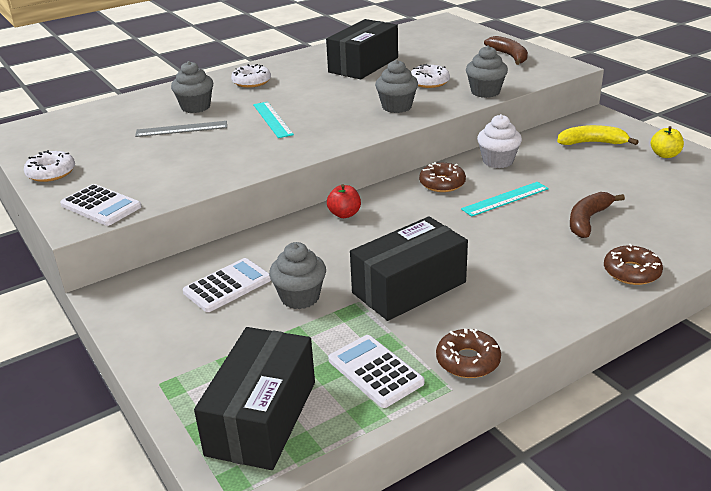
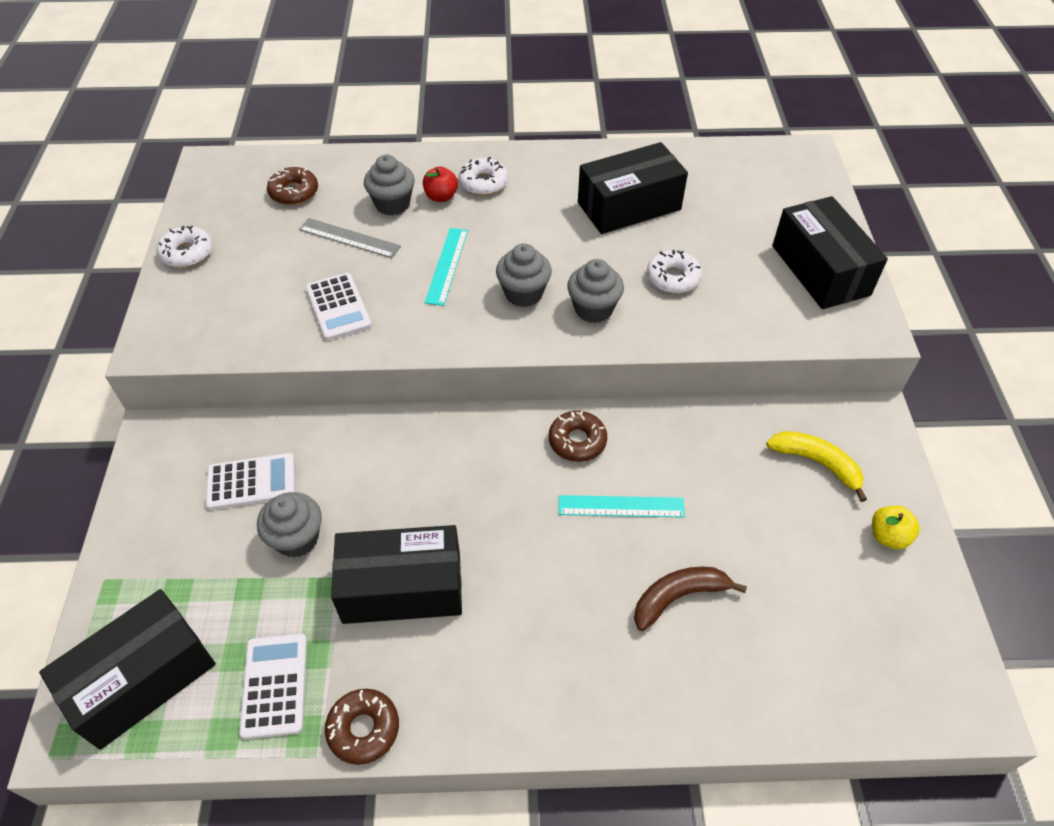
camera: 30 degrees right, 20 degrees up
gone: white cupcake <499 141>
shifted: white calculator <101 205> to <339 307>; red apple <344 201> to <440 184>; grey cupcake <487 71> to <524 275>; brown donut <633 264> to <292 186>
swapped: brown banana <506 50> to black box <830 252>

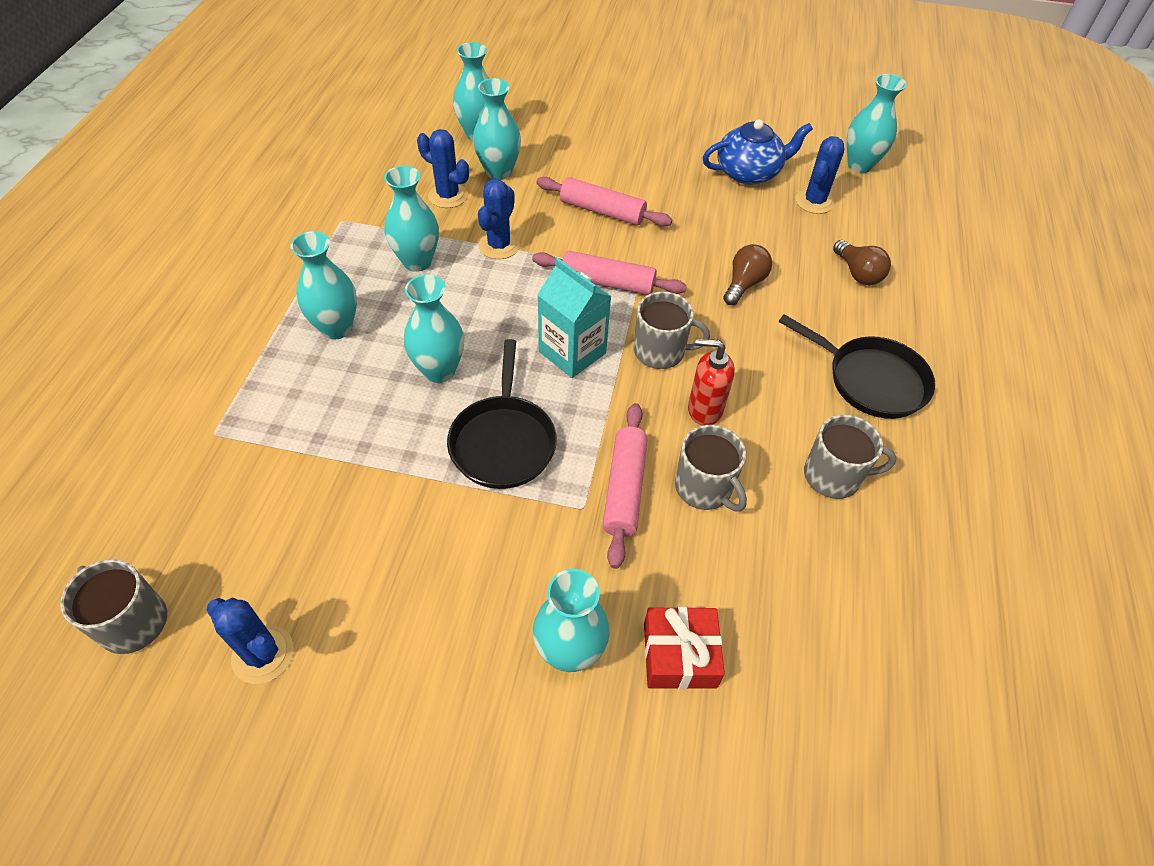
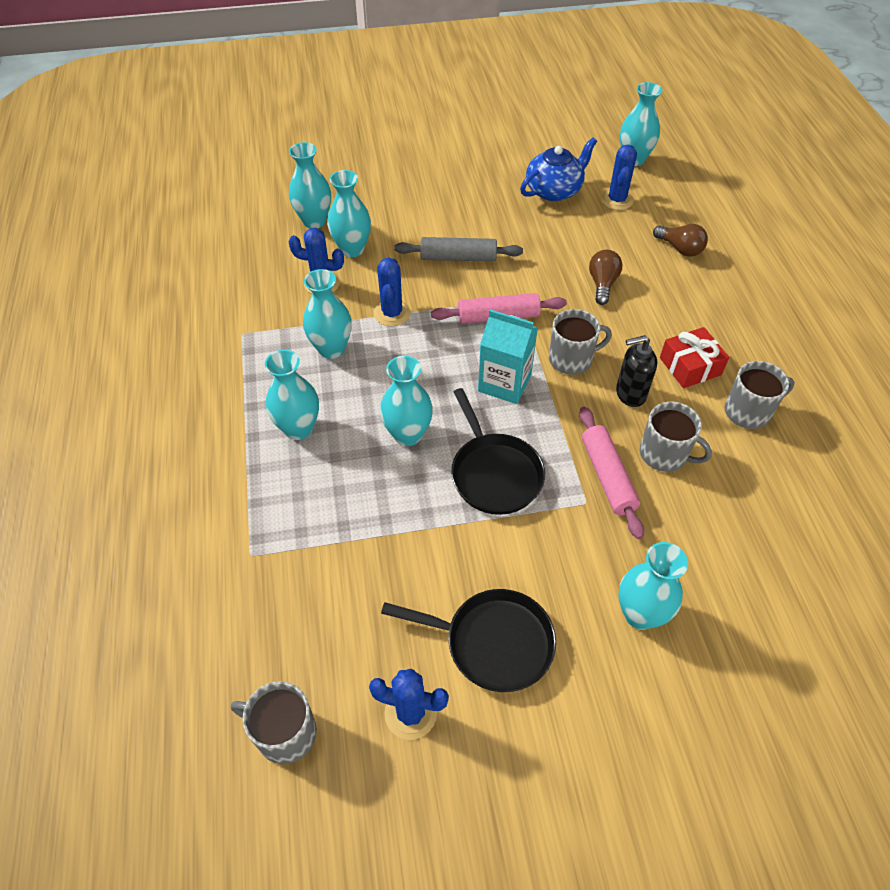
camera: 20 degrees left, 0 degrees up
shifted: red gift <684 648> to <694 357>; black pan <857 366> to <468 640>
repainted: pink rolling pin <604 202> to grey rolling pin <459 249>; red soap dispenser <711 382> to black soap dispenser <636 371>

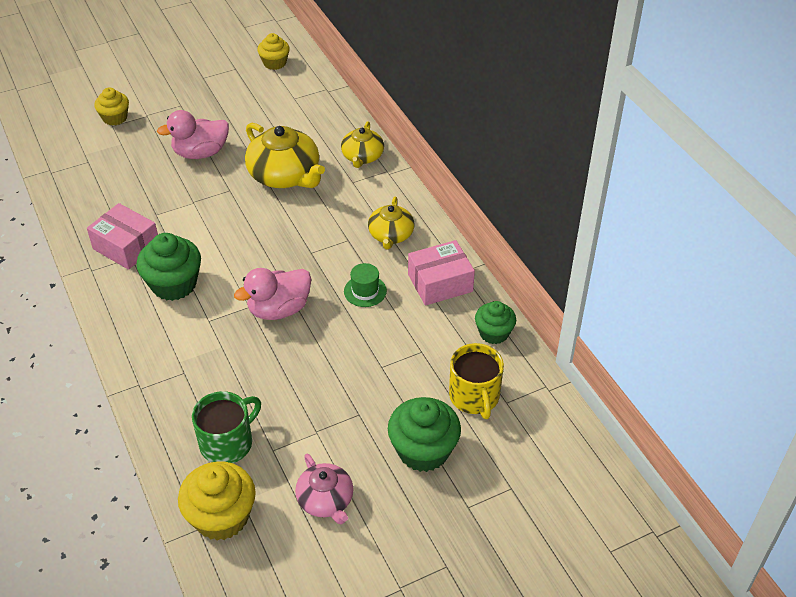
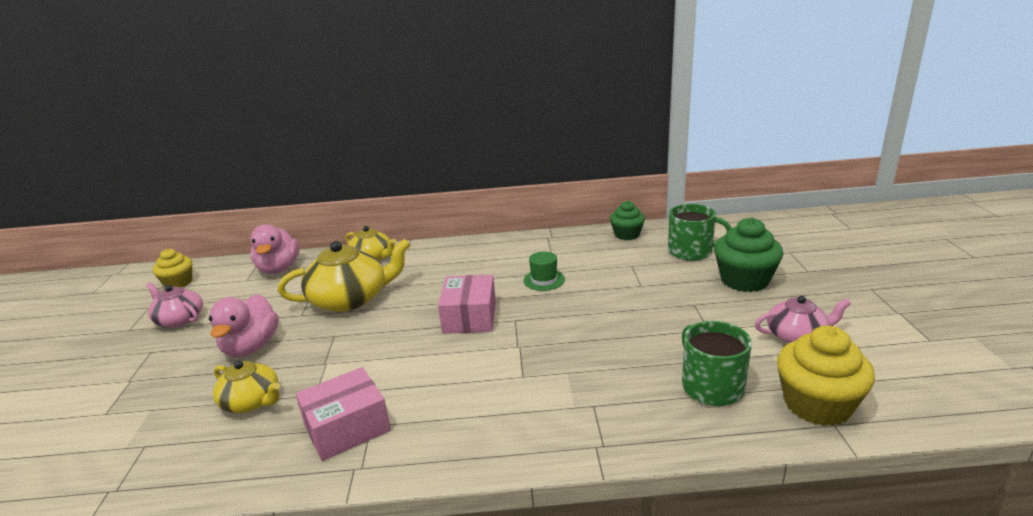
camera: 65 degrees left, 20 degrees down
gone: yellow cupcake <111 106>; green cupcake <168 267>
new: pink teapot <174 305>
shifted: pink duck <272 294> to <274 249>; yellow teapot <391 222> to <246 386>; pink box <441 273> to <467 304>
repainted: yellow mug <476 381> to green mug <700 232>

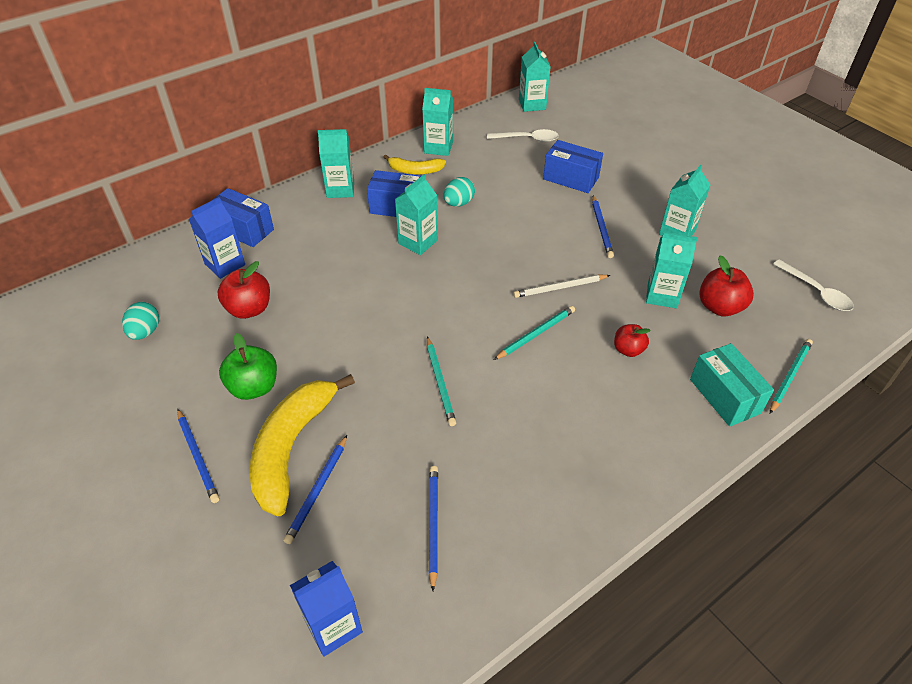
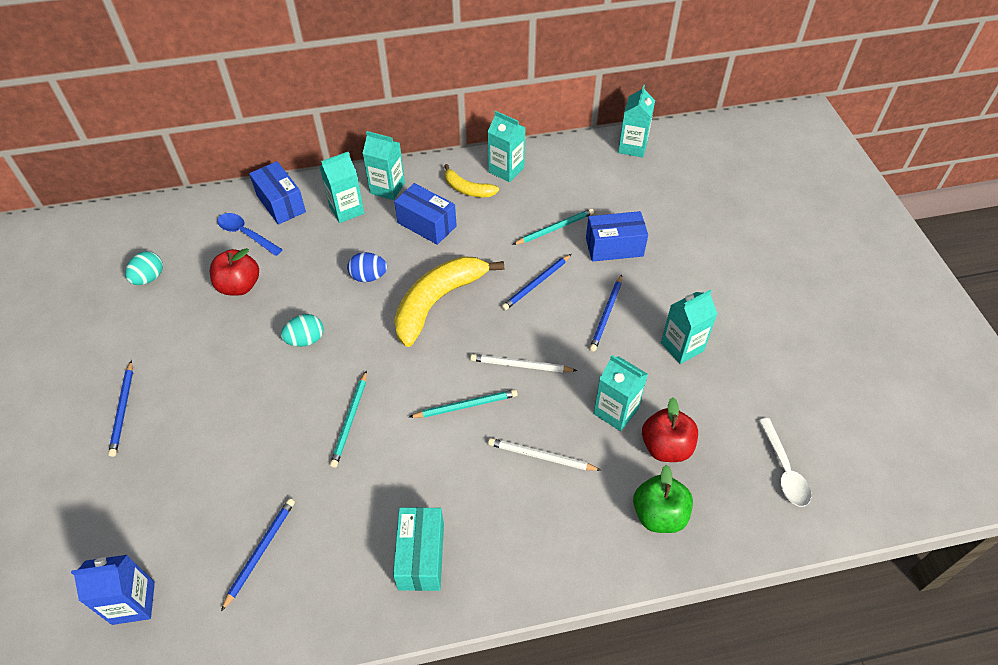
camera: 25 degrees right, 5 degrees up
gone: white spoon <523 135>
new: blue egg <367 267>
shifted: green apple <248 366> to <663 499>; yellow banana <302 445> to <449 301>; blue pencil <315 489> to <536 282>; turquoise carton <416 214> to <341 187>; turquoise egg <459 192> to <302 330>; turquoise box <732 385> to <418 549>; turquoise pencil <791 376> to <553 226>
swapped: blue carton <217 238> to blue spoon <250 234>; red apple <632 340> to white pencil <544 454>
rotated: blue box <573 166> = <617 236> 60 degrees counterclockwise

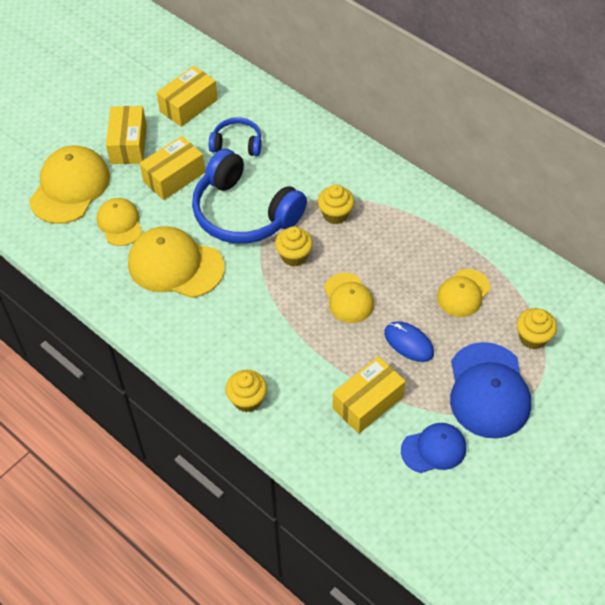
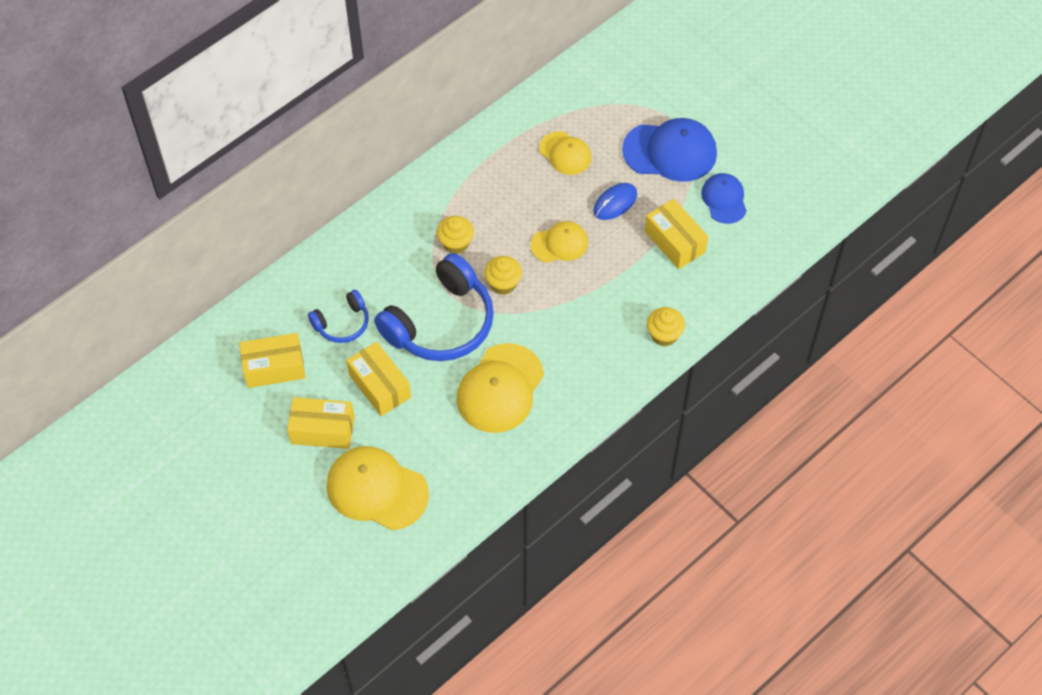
camera: 85 degrees left, 5 degrees up
gone: yellow cap <119 222>; yellow cupcake <537 328>
rotated: yellow box <187 96> = <272 360> 60 degrees counterclockwise; blue headphones <235 136> = <338 316> 135 degrees counterclockwise

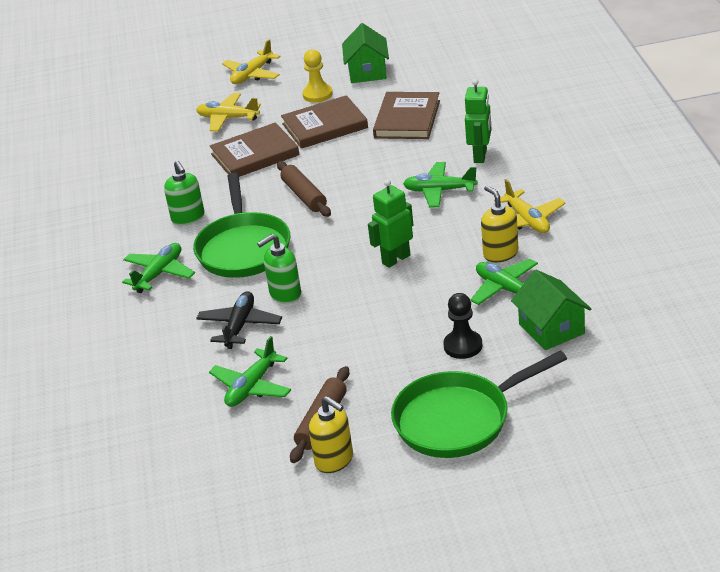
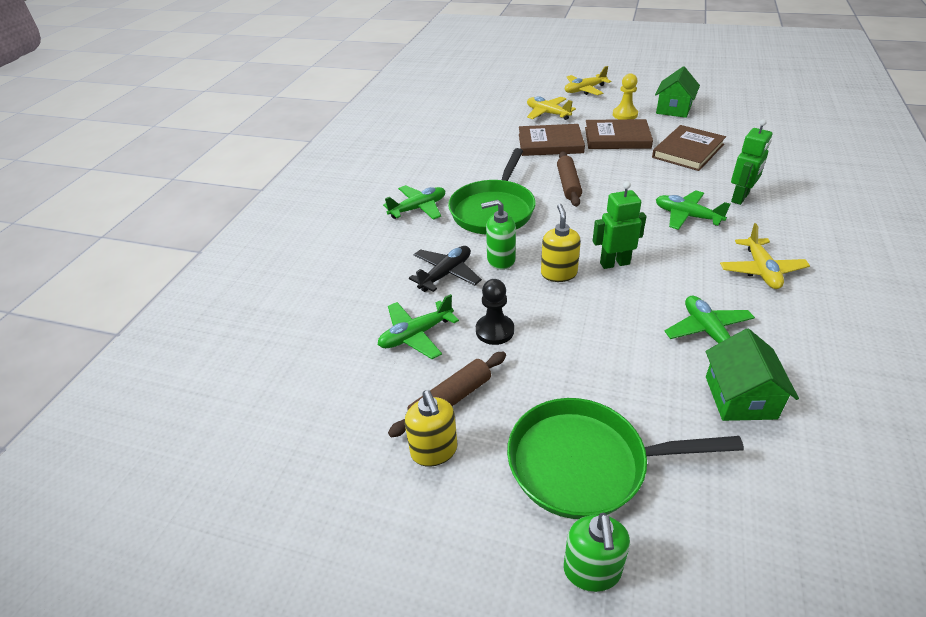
camera: 25 degrees right, 5 degrees up
shifted: green soap dispenser <184 192> to <597 552>; black pawn <462 326> to <495 312>; yellow soap dispenser <499 223> to <561 243>

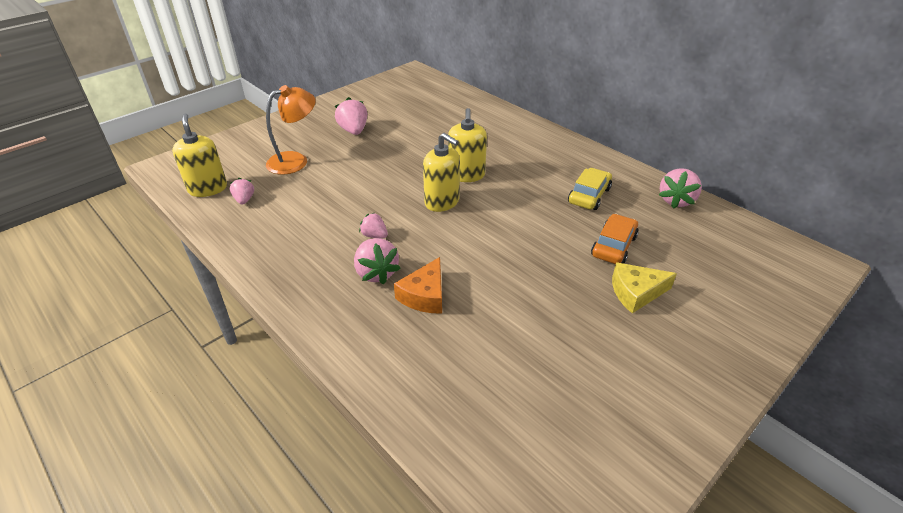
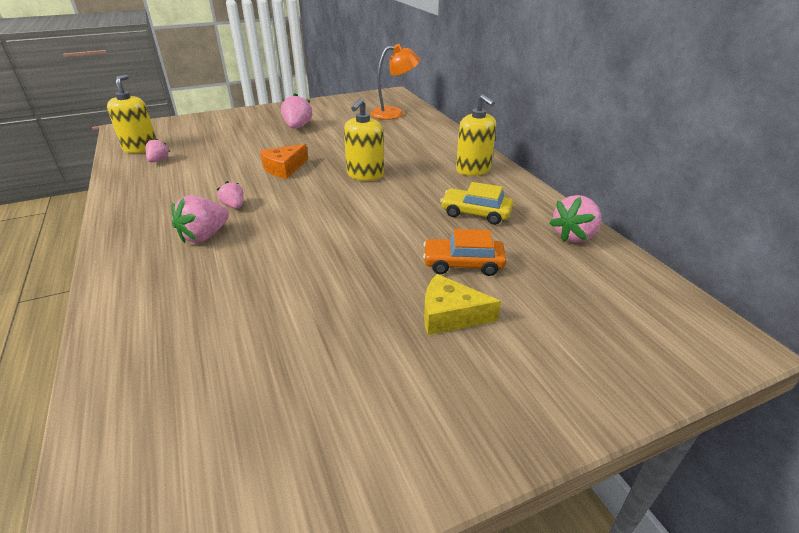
camera: 20 degrees right, 5 degrees down
shifted: orange lamp <291 130> to <395 82>; orange cheese <418 285> to <284 161>; yellow soap dispenser <441 172> to <476 135>
rotated: pink strawberry <377 261> = <200 219> 45 degrees clockwise; yellow car <590 189> = <476 203> 120 degrees counterclockwise; orange car <614 239> = <465 252> 135 degrees counterclockwise

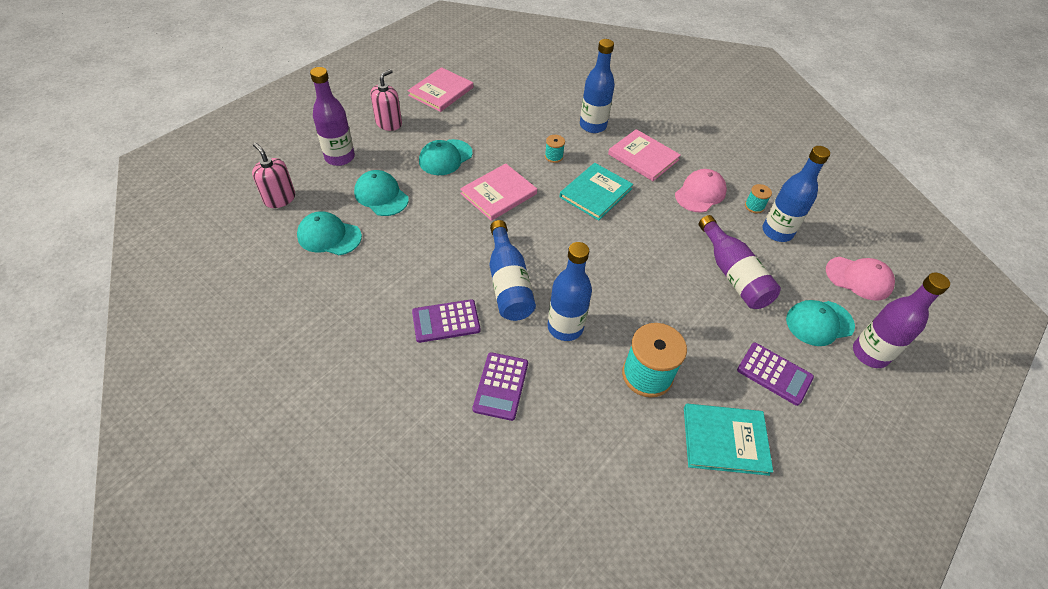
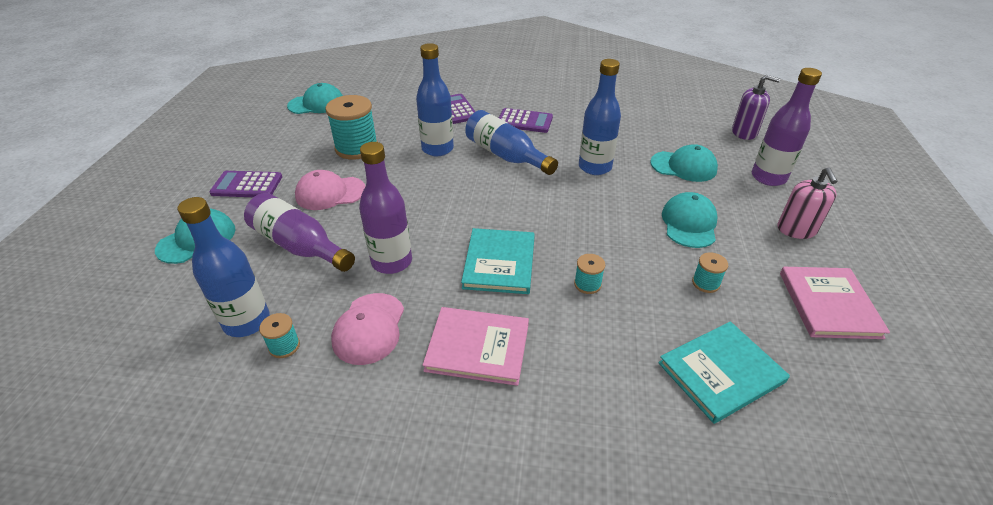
camera: 150 degrees right, 10 degrees down
gone: pink book <498 192>
new: turquoise spool <710 273>
shifted: turquoise cap <329 233> to <315 98>; blue bottle <597 86> to <600 117>; turquoise book <728 440> to <724 372>; pink cap <860 279> to <330 190>; purple bottle <901 320> to <385 208>
repainted: pink soap dispenser <273 175> to purple soap dispenser <756 107>
rotated: purple calculator <446 321> = <526 120> 60 degrees clockwise

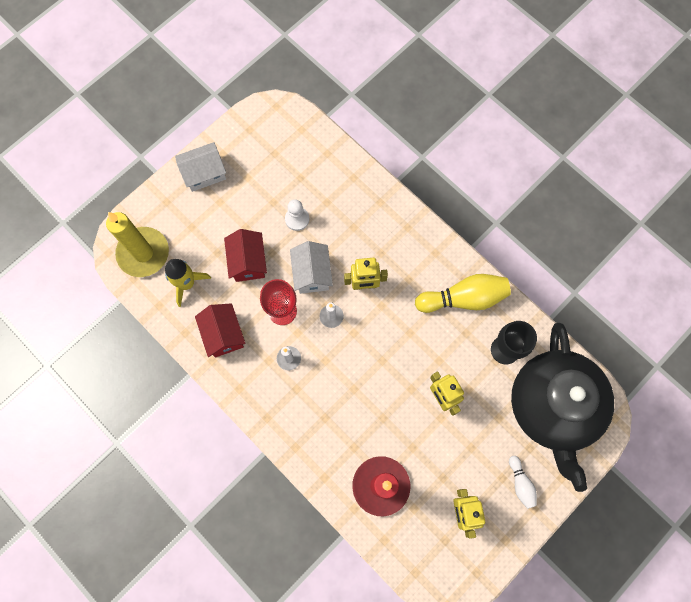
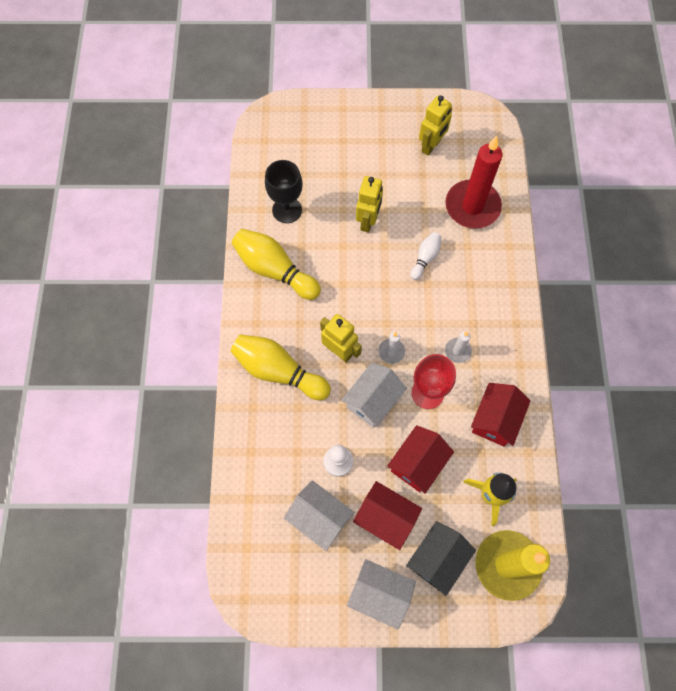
camera: 135 degrees left, 5 degrees down
gone: black teapot <562 407>
new: yellow bowling pin <281 367>; white house <319 515>; red house <387 515>; black house <441 558>
shifted: white bowling pin <523 482> to <425 256>

